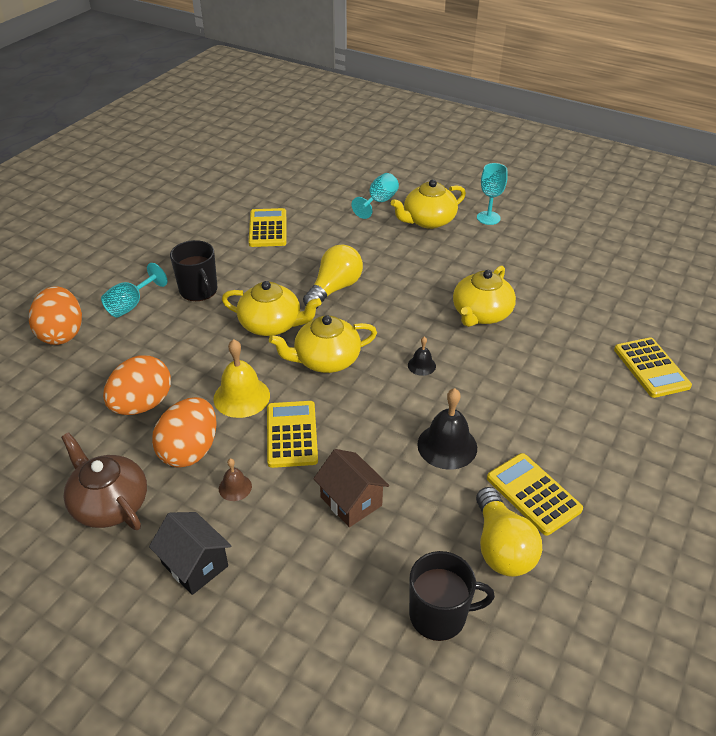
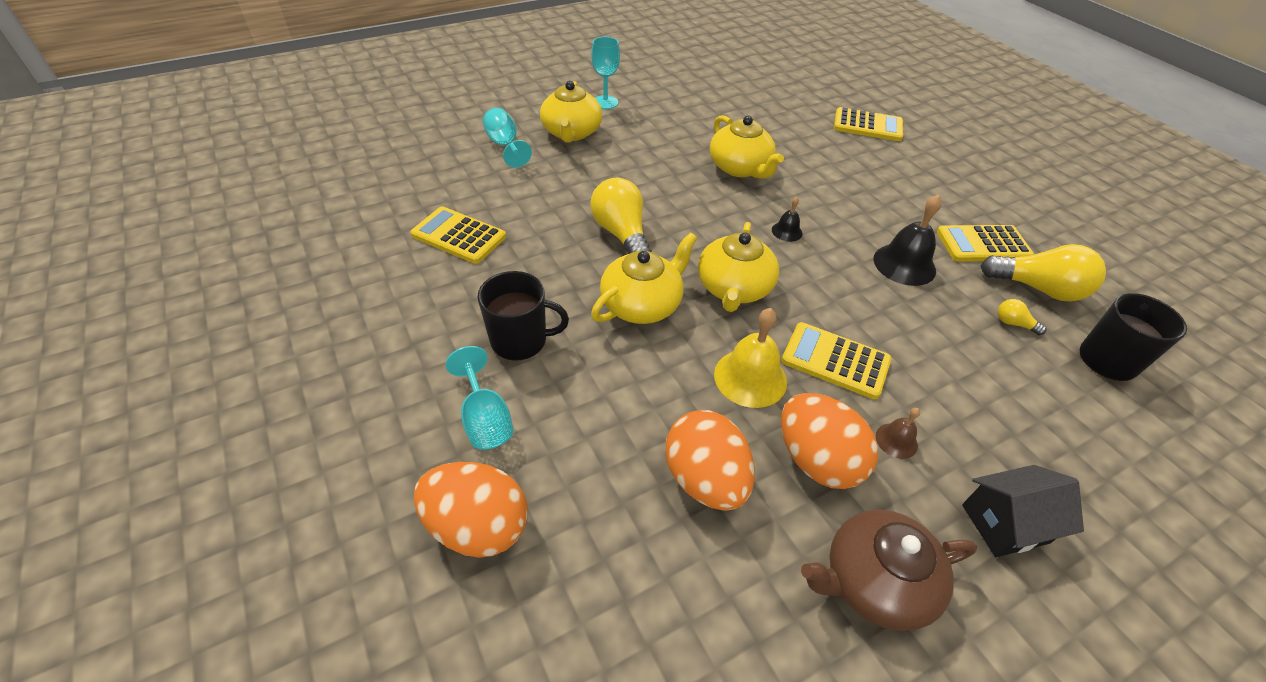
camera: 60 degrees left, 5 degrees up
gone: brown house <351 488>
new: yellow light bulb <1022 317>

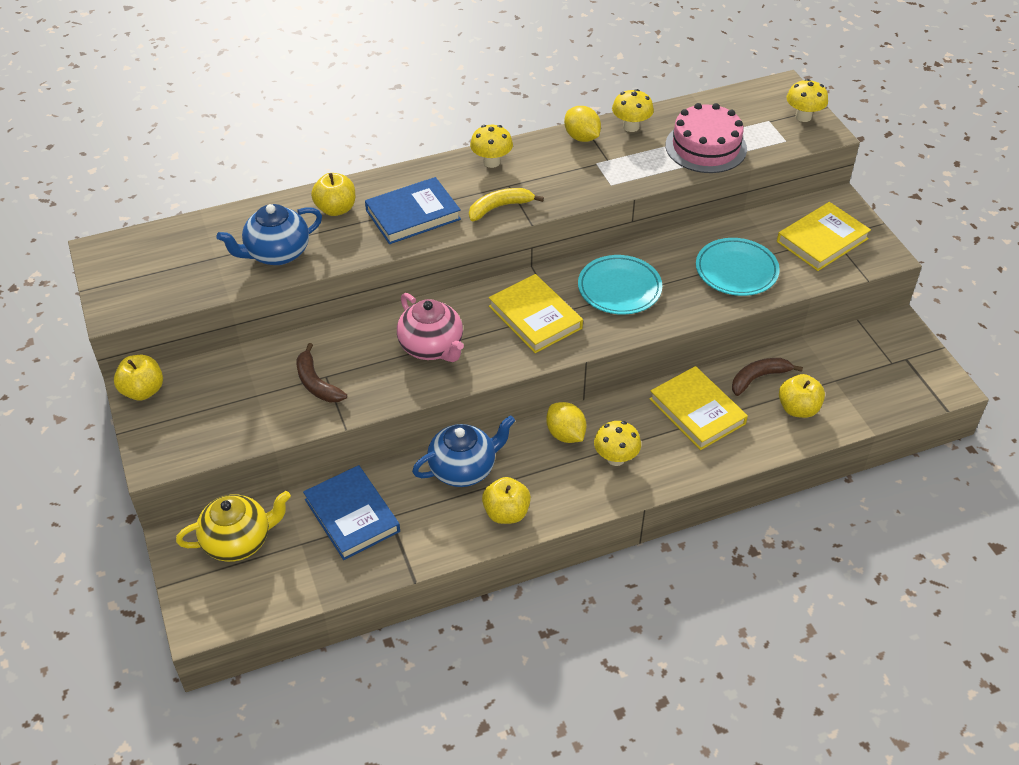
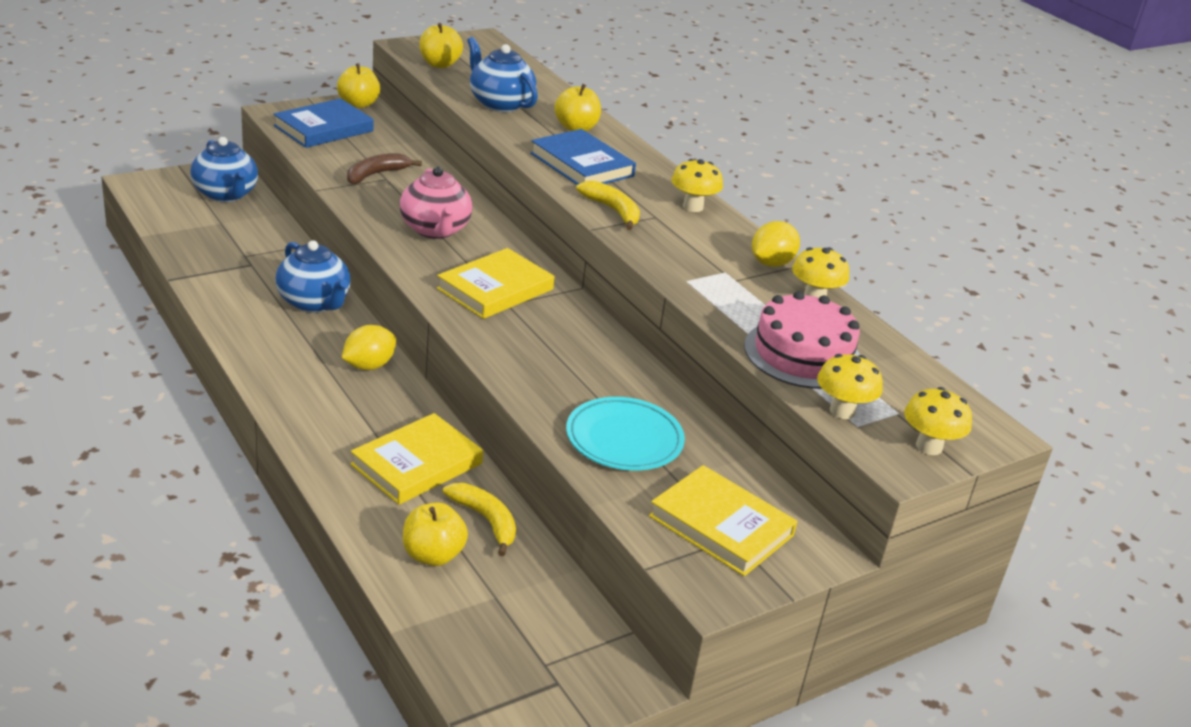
camera: 75 degrees right, 15 degrees down
gone: turquoise plate <620 285>
shifted: blue book <351 512> to <323 123>; yellow apple <506 500> to <441 45>; yellow mushroom <617 443> to <850 386>
repainted: yellow teapot <233 526> to blue teapot <224 169>; brown banana <767 377> to yellow banana <479 519>
rotated: pink teapot <430 327> = <436 203> 60 degrees counterclockwise

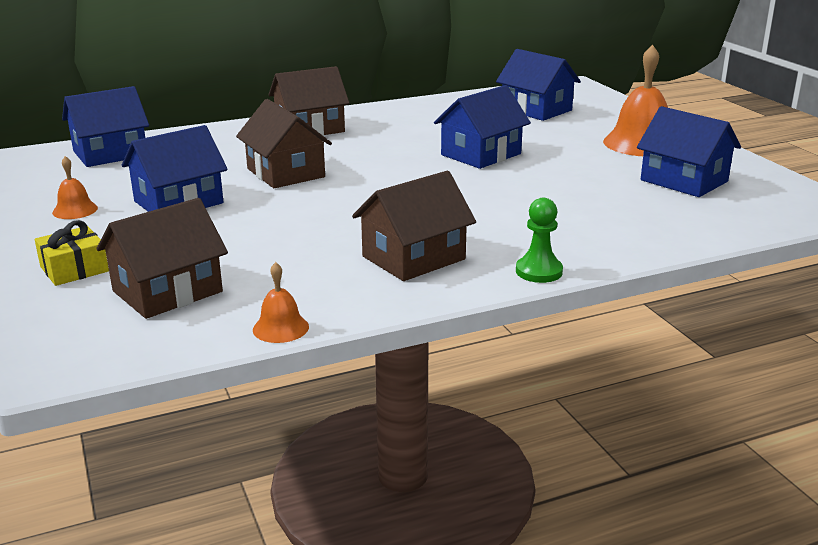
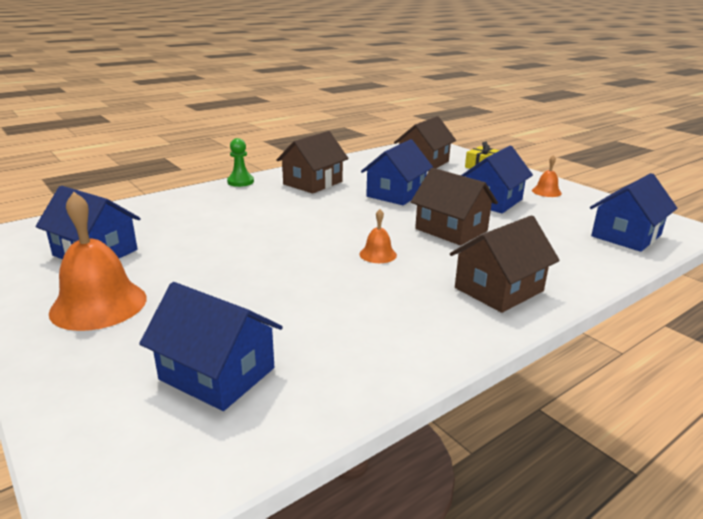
camera: 165 degrees right, 0 degrees up
shifted: orange bell <281 302> to <378 236>; blue house <482 127> to <397 172>

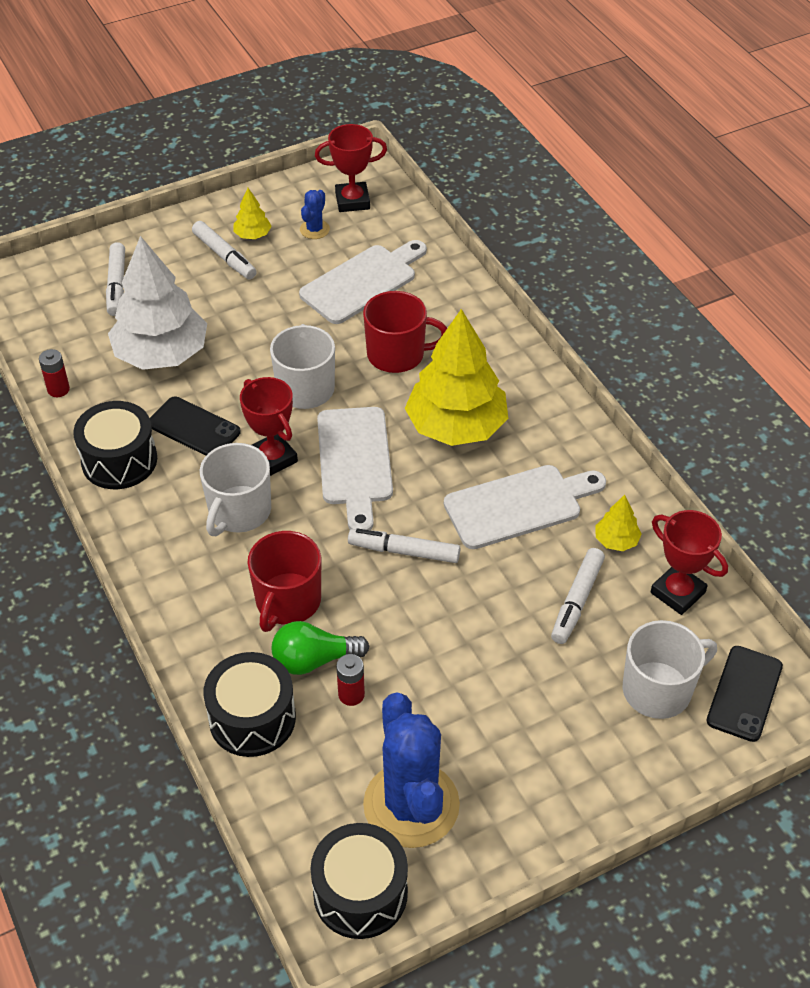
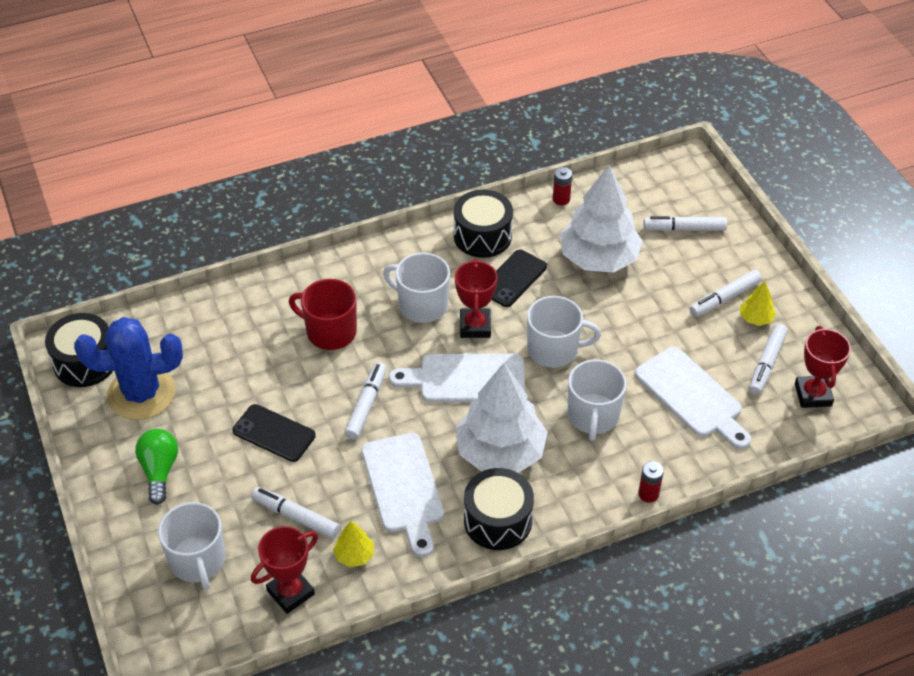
camera: 95 degrees right, 0 degrees up
shifted: black drum <249 704> to <499 509>; green light bulb <321 648> to <156 467>; red battery <350 680> to <651 482>; black phone <744 694> to <274 433>
swapped: blue cactus <315 214> to white marker <768 359>
repainted: red mug <405 332> to white mug <597 400>; yellow tree <456 377> to white tree <501 418>
rotated: red trophy <269 426> = <476 298> 60 degrees counterclockwise

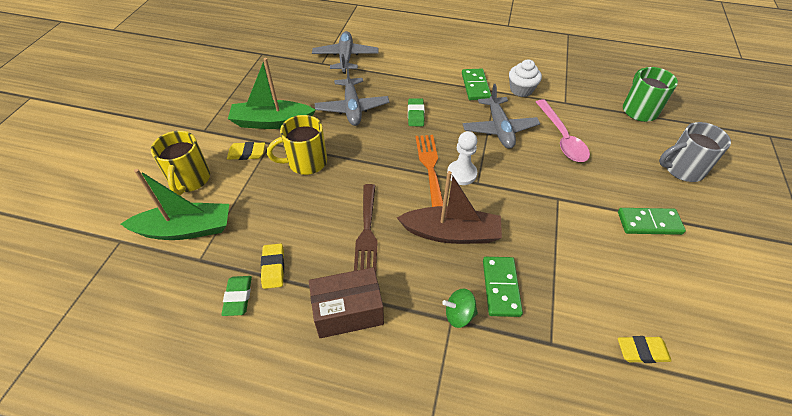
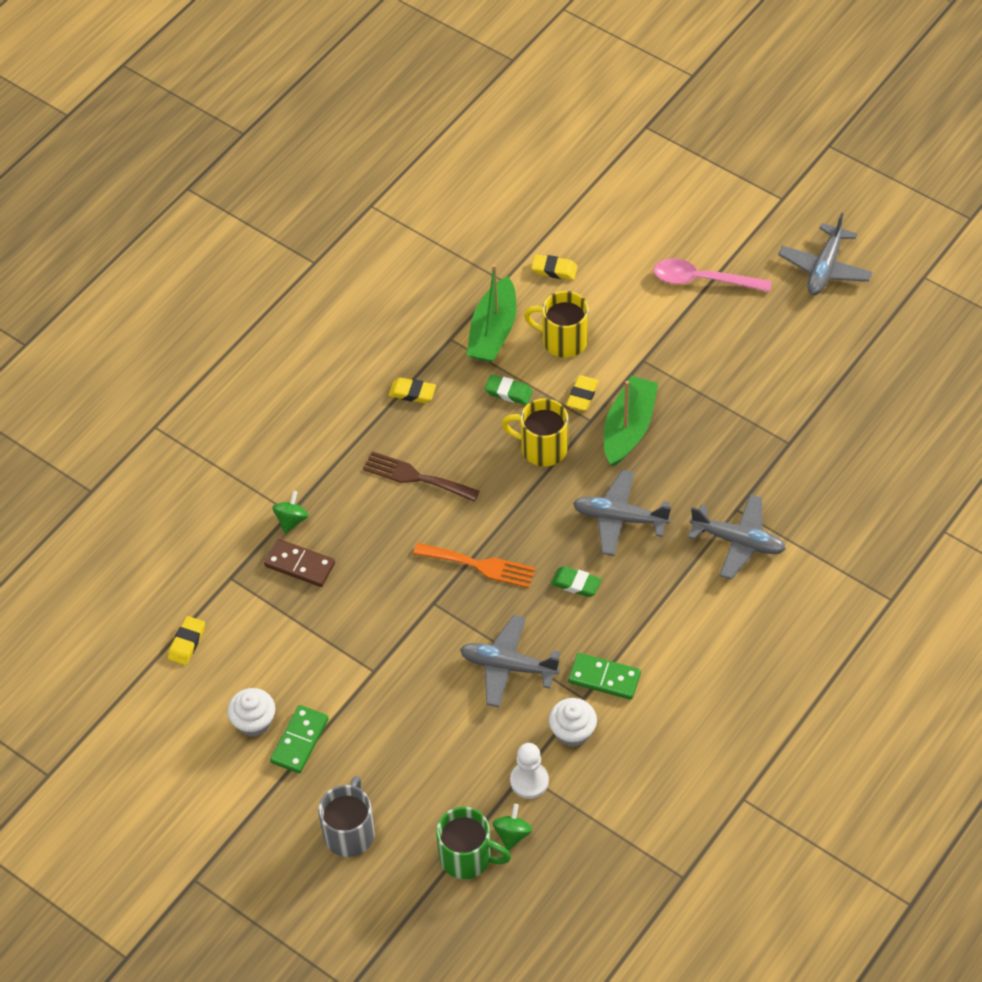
camera: 115 degrees right, 5 degrees up
gone: brown box <346 302>; brown boat <449 207>
new: white cupcake <251 712>; green spinning top <512 827>; yellow eraser <554 267>; grey plane <825 254>
shifted: green eraser <236 296> to <509 390>; white pawn <462 158> to <529 771>; pink spoon <563 130> to <713 275>
repainted: green domino <503 287> to brown domino <299 563>
rotated: yellow mug <297 145> = <535 432> 75 degrees counterclockwise

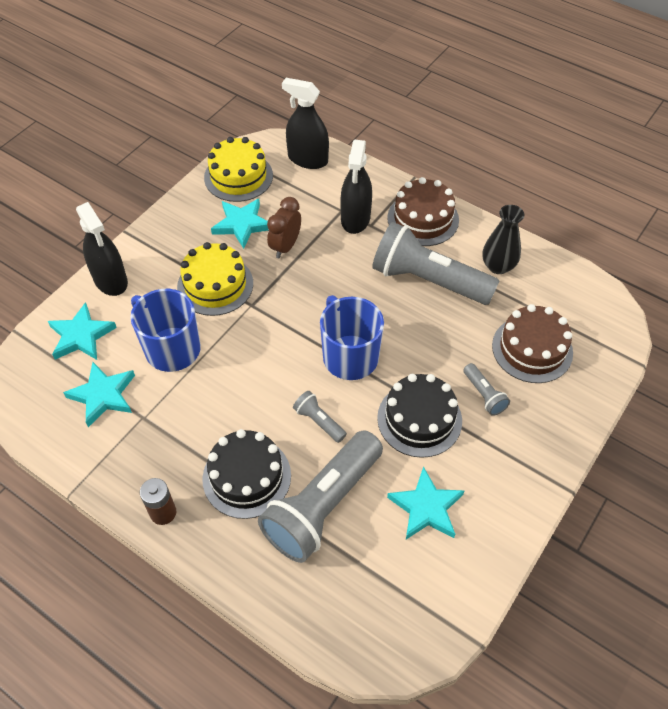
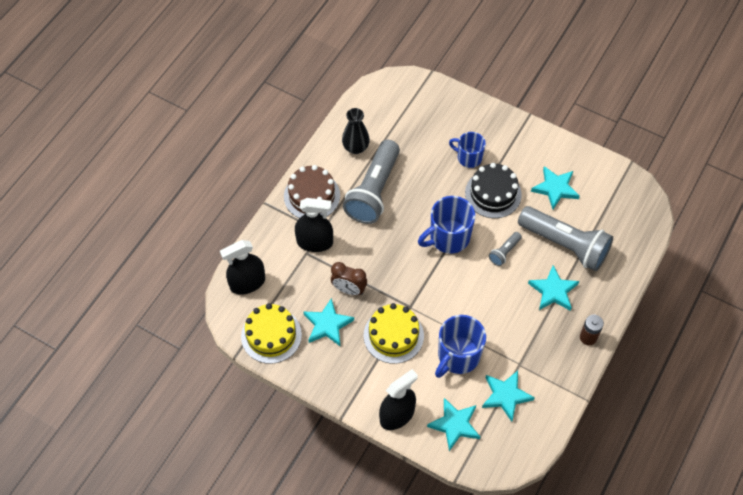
camera: 95 degrees left, 5 degrees up
gone: brown cake <532 343>
swapped: black cake <246 474> to turquoise star <553 288>; grey flashlight <486 389> to blue mug <467 150>
rotated: black spray bottle <305 123> = <242 267> 45 degrees clockwise

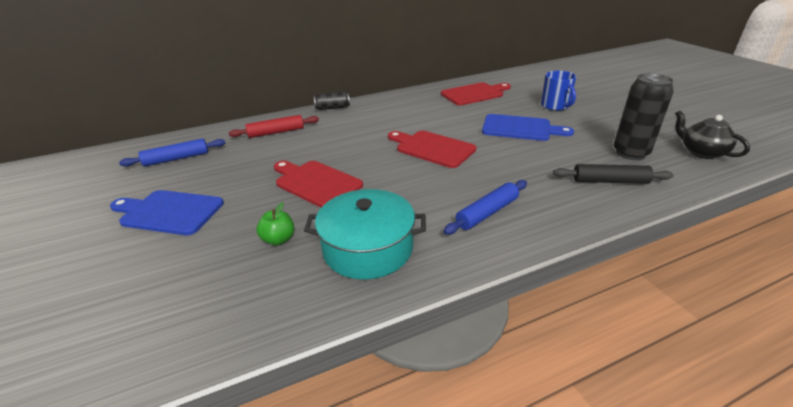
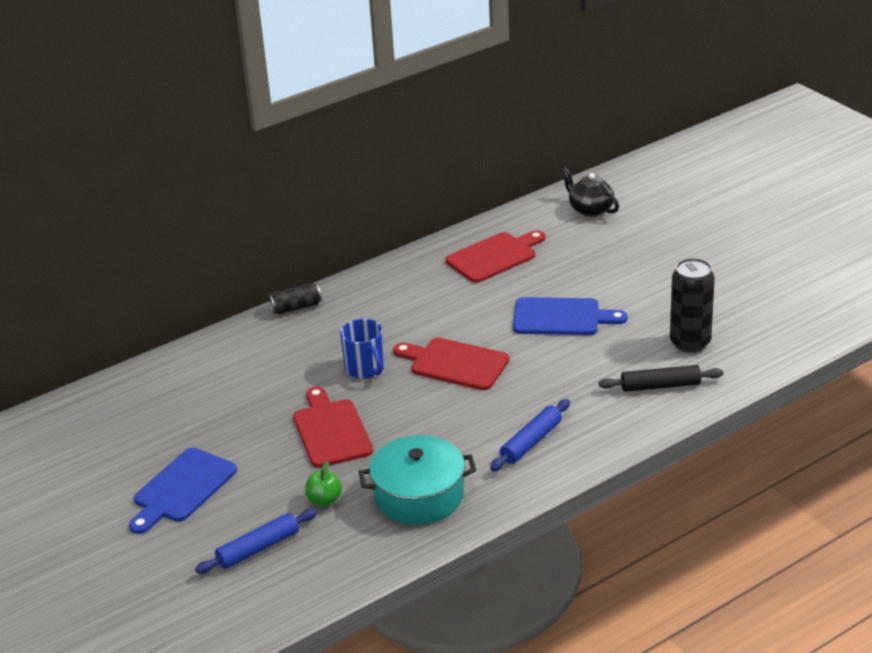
camera: 10 degrees left, 0 degrees up
gone: red rolling pin <274 126>
shifted: blue rolling pin <172 152> to <256 541>; blue mug <558 91> to <362 349>; black teapot <712 135> to <590 192>
rotated: blue cutting board <167 212> = <183 490> 60 degrees counterclockwise; red cutting board <318 184> = <333 427> 45 degrees clockwise

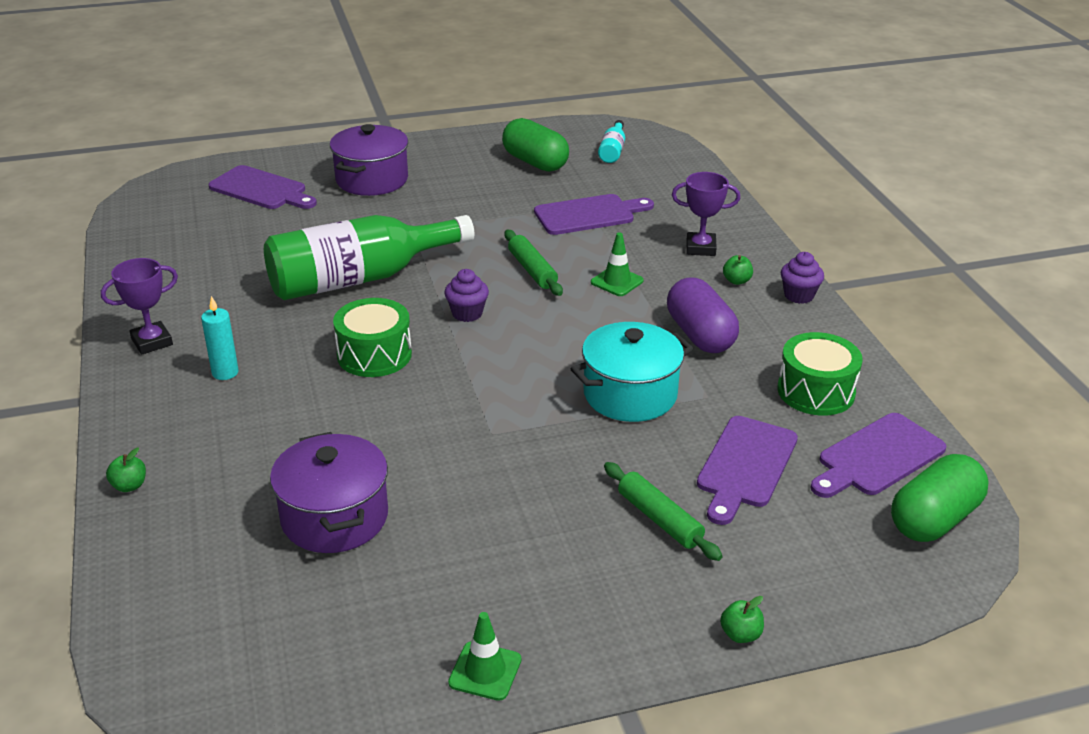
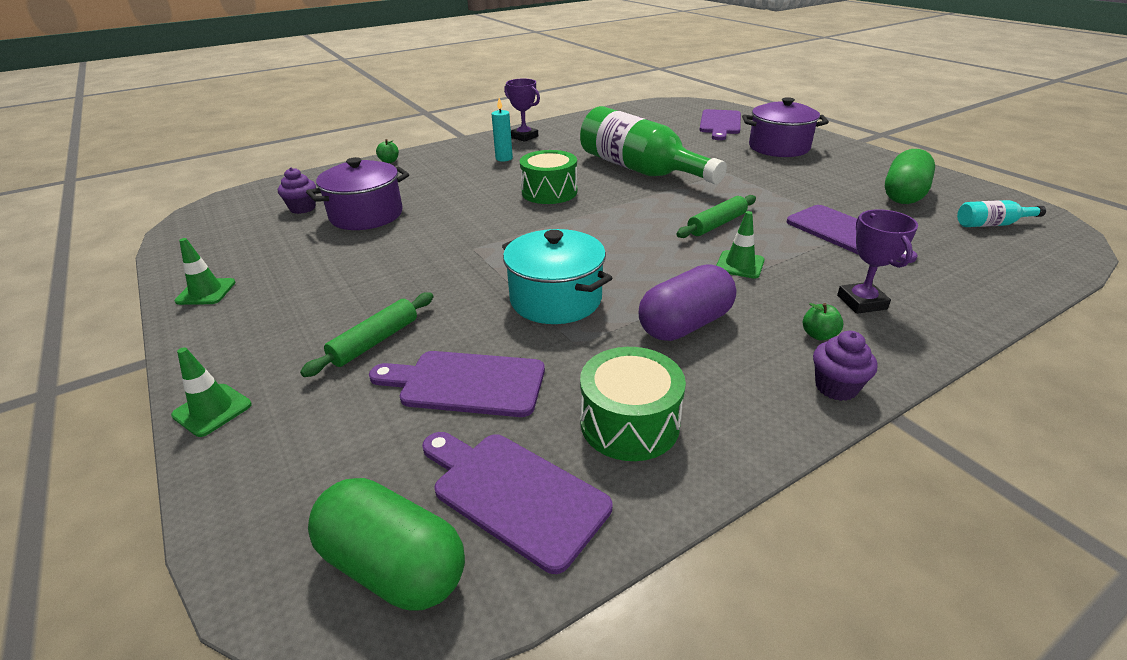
camera: 75 degrees right, 0 degrees up
shifted: purple cupcake <466 295> to <297 190>
swapped: green apple <742 619> to green traffic cone <211 392>

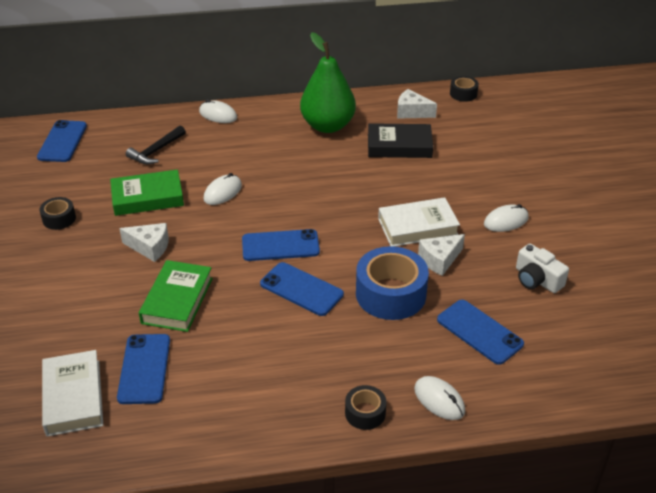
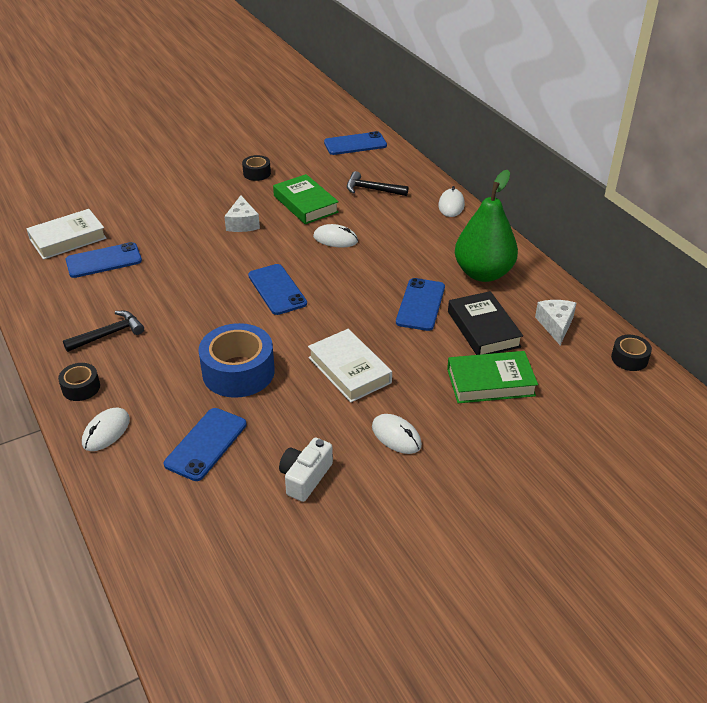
camera: 70 degrees right, 0 degrees up
gone: white cheese <441 255>
new: black hammer <103 331>
shifted: green book <176 296> to <492 377>; blue phone <302 289> to <420 304>

